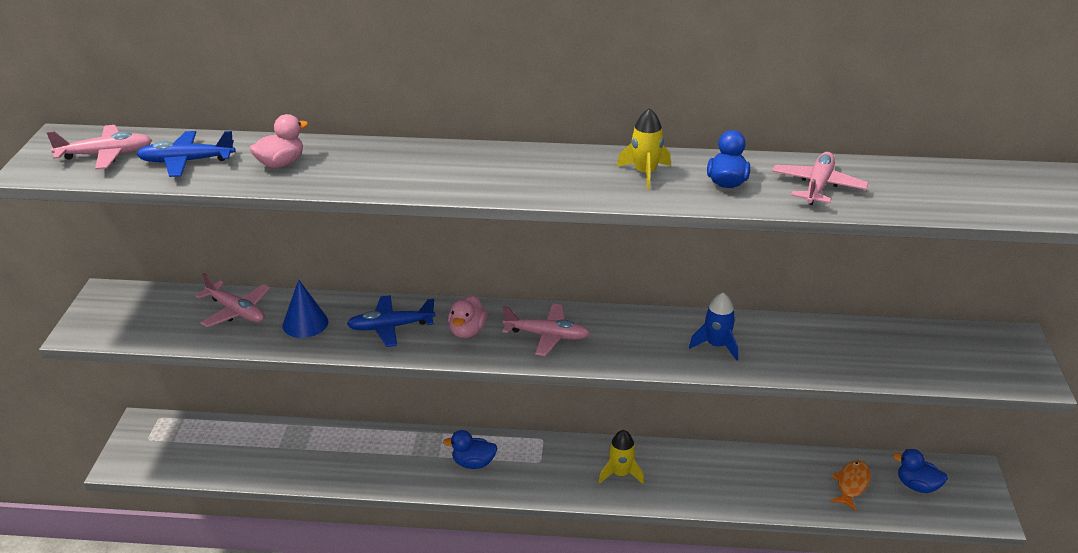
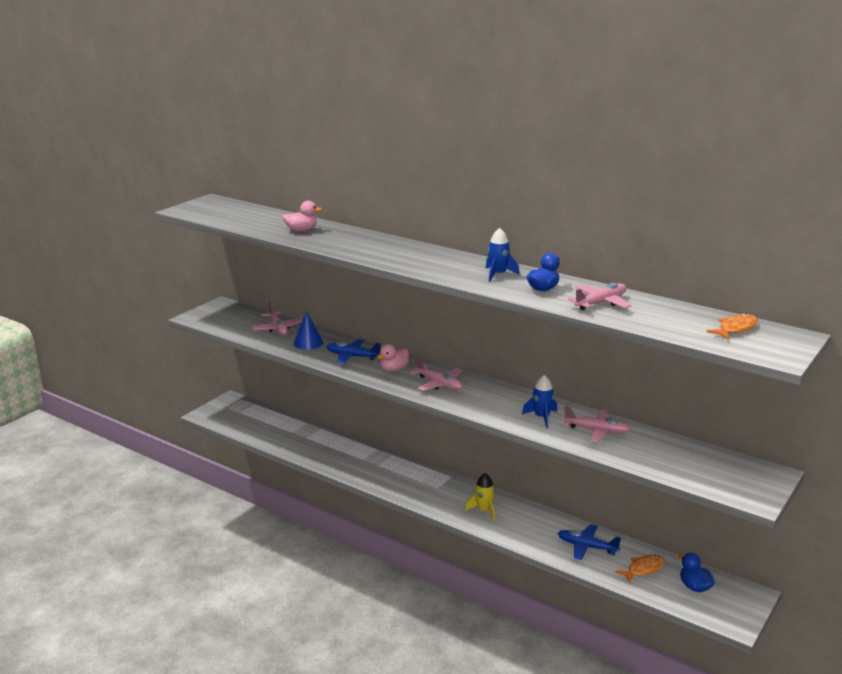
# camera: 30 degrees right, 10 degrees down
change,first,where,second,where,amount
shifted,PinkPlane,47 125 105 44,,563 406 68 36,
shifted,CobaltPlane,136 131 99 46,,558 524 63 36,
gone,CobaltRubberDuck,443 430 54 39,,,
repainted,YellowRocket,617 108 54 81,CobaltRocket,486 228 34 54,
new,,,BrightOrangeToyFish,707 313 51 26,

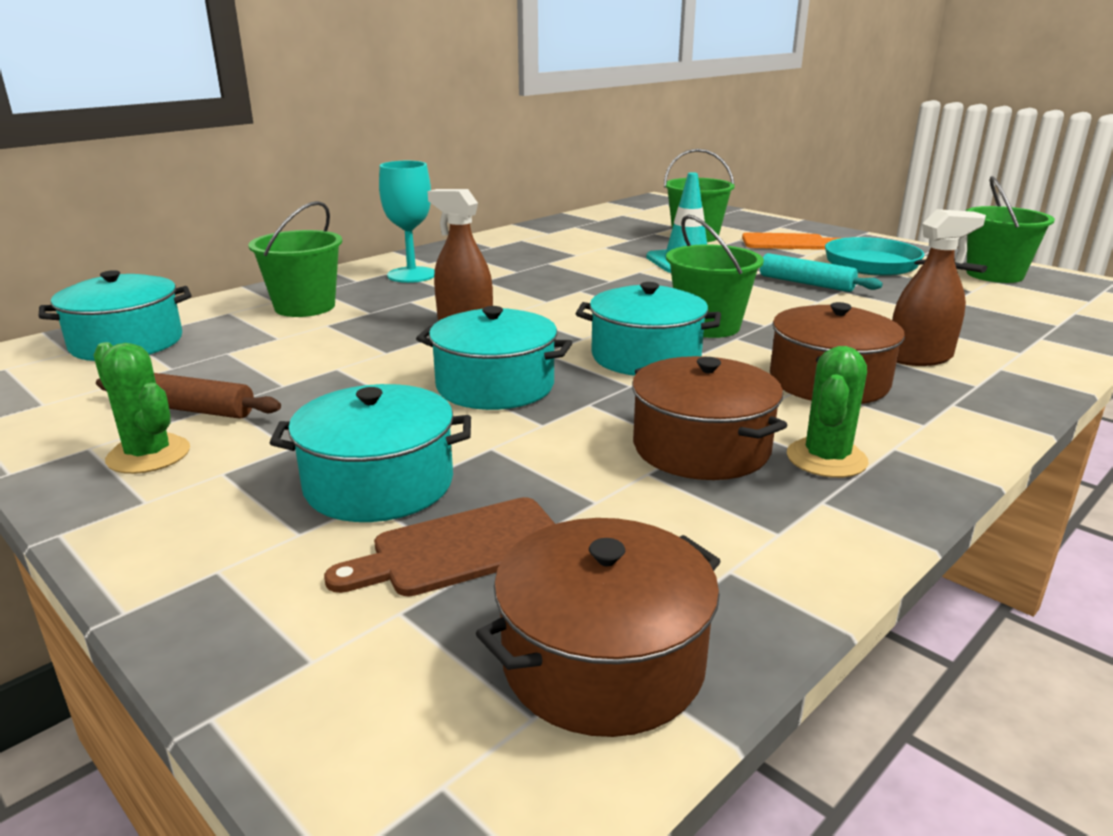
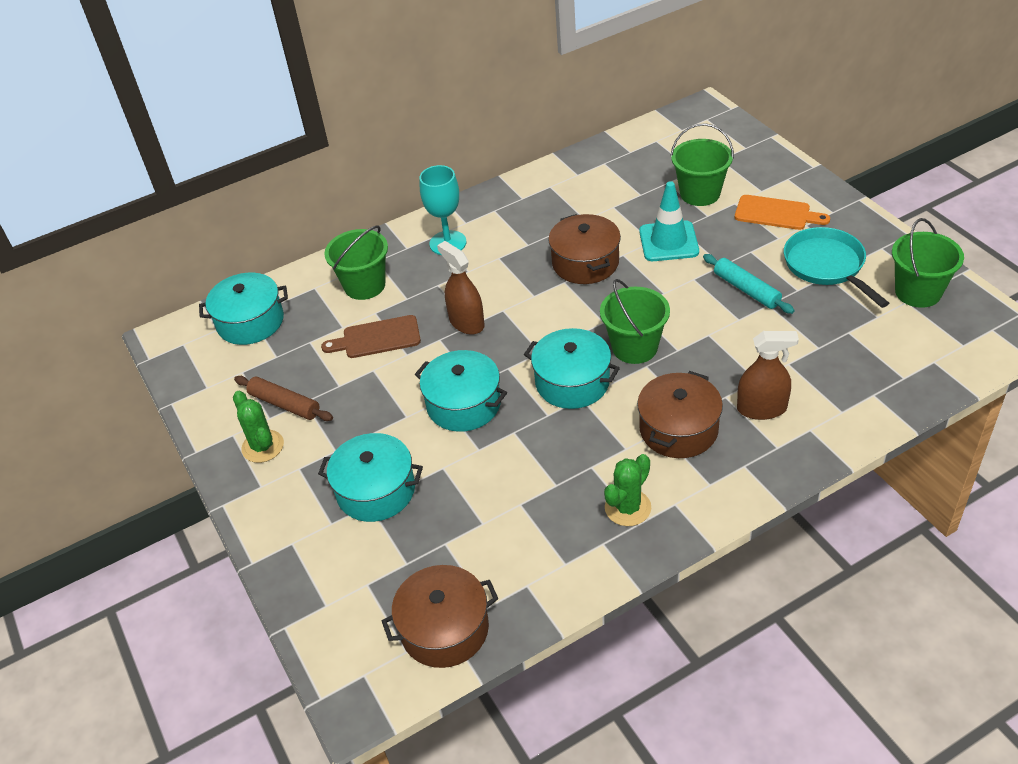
# camera: 20 degrees right, 20 degrees up
change,first,where,second,where,amount
shifted,BrownCuttingBoard,324 497 231 99,,321 315 100 43,
shifted,BrownCookingPot,632 356 155 124,,548 214 73 70,

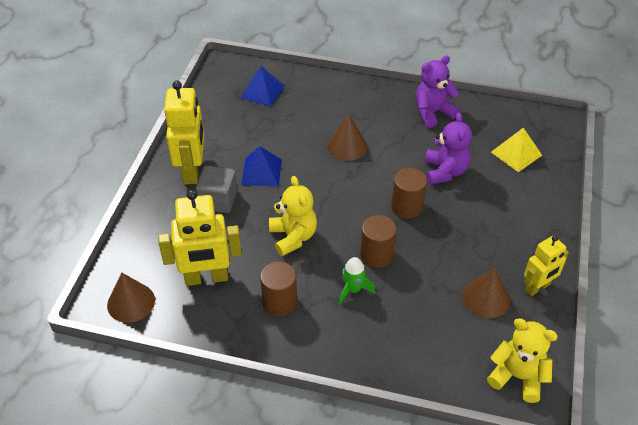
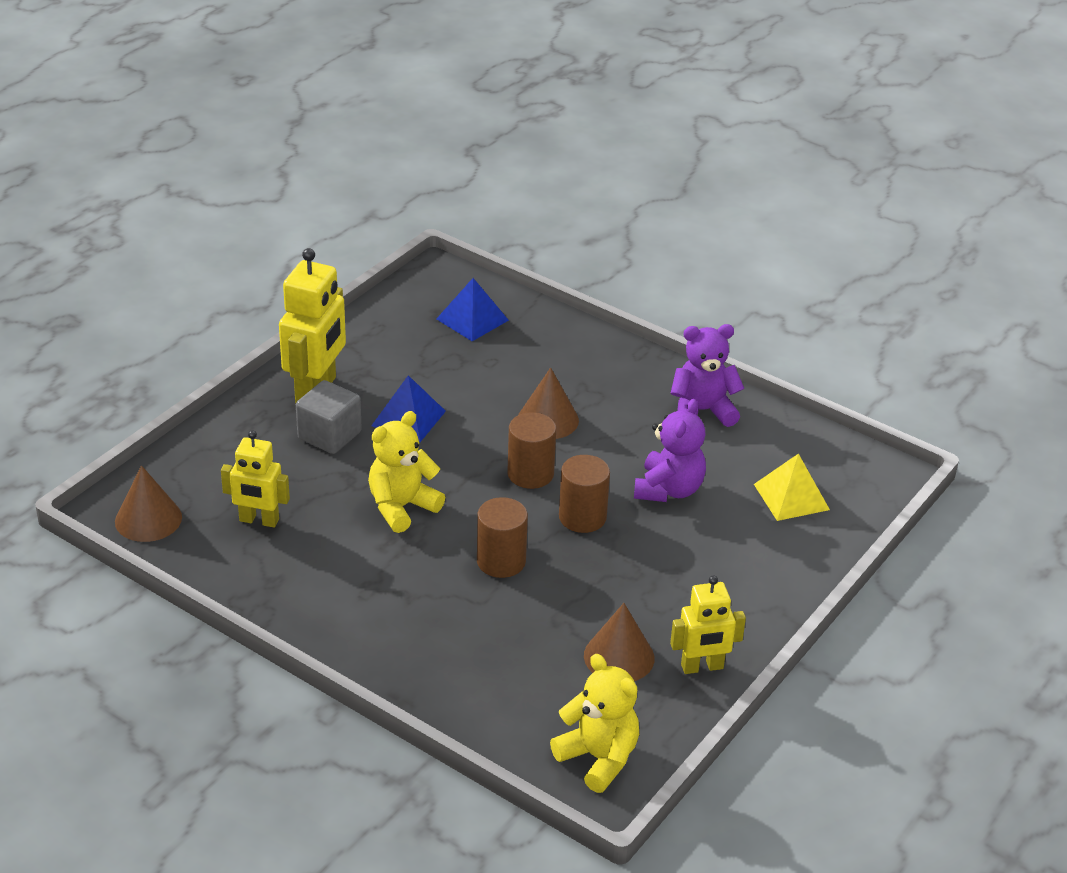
# camera: 20 degrees right, 10 degrees down
change,first,where,second,where,amount
scaled,YellowToyRobot,158 190 84 96,,221 430 69 98,x0.63
shifted,BrownCylinder,260 261 37 55,,507 412 49 77,
rotated,YellowStuffedBear,269 176 48 80,,368 411 77 122,135 degrees counterclockwise
gone,GreenRocket,339 257 37 47,,,

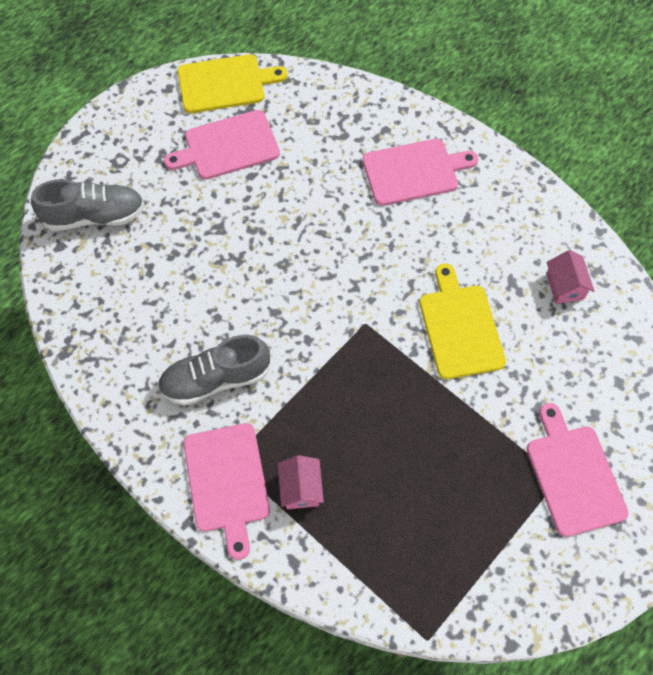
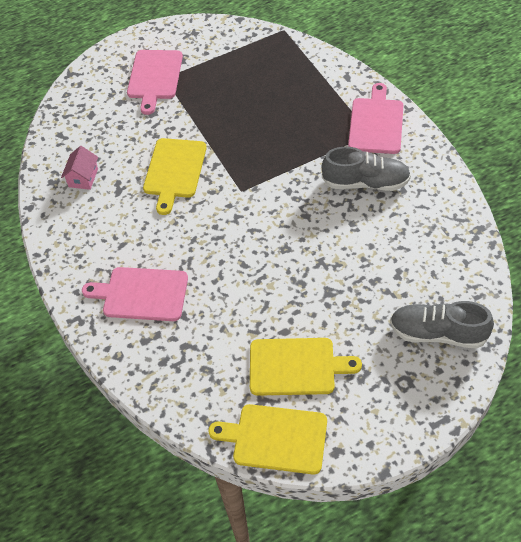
# camera: 155 degrees left, 10 degrees down
change,first,where,second,where,amount
repainted,PinkCuttingBoard,164 110 116 70,YellowCuttingBoard,250 338 112 58,
gone,PinkToyHouse,278 455 46 54,,,

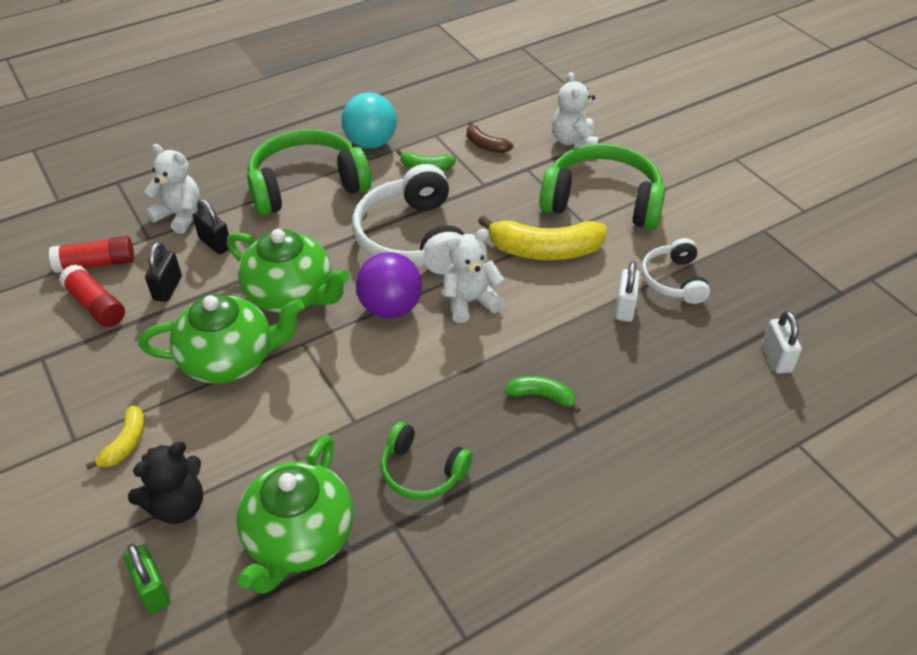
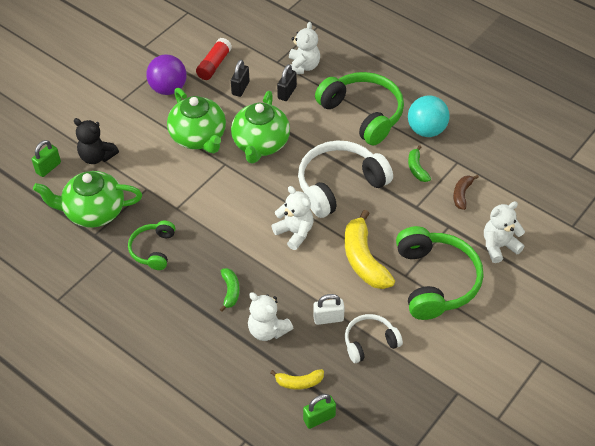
# camera: 70 degrees right, 5 degrees up
change,first,where,second,where,amount
gone,ScarletGlueStick,49 236 85 37,,,
shifted,YellowBananaFruit,86 406 59 64,,270 369 54 21,
rotated,JetBlackPadlock,145 242 37 60,,231 60 19 37,60 degrees counterclockwise
shifted,VioletBall,356 252 66 66,,146 54 41 41,
repainted,WhitePadlock,762 311 40 62,GreenPadlock,303 394 33 35,
new,,,WhiteStuffedBear,248 292 45 49,

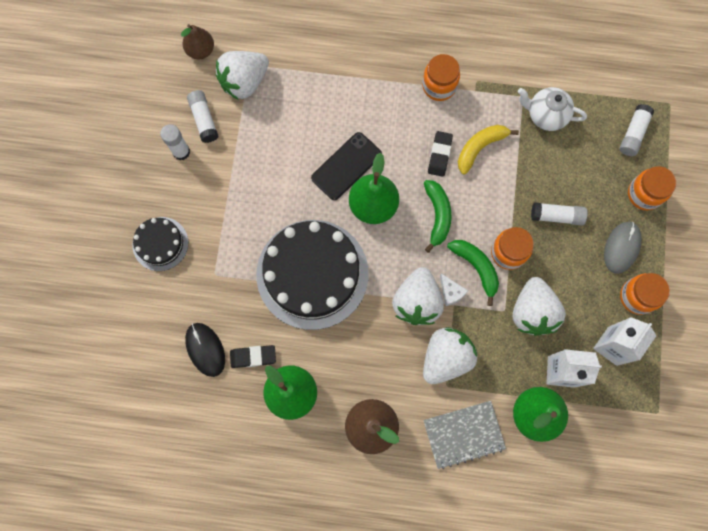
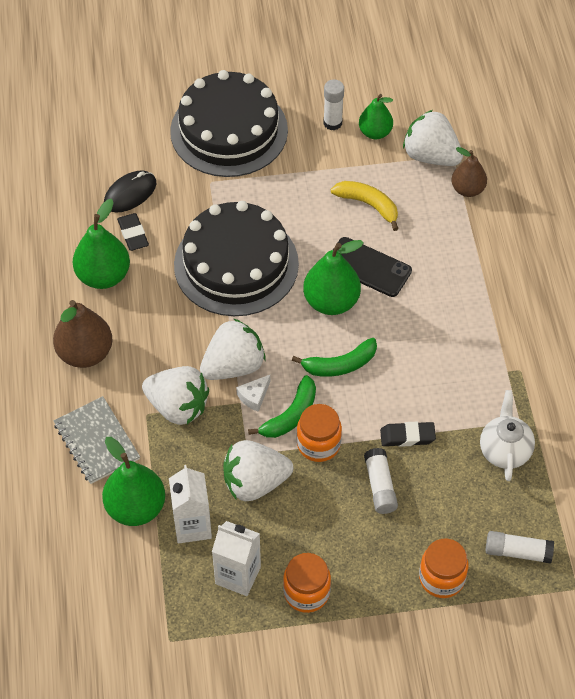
# camera: 75 degrees right, 20 degrees down
change,first,where,second,where,amount
scaled,JetBlackLayerCake,132 217 56 54,,170 70 118 107,x1.99
shifted,BrownPearFruit,181 24 33 35,,452 147 35 50,
swapped,WhiteGlueStick,187 90 32 53,GreenPearFruit,359 94 34 45,
rotated,WhiteToyStrawberry,392 267 52 58,,200 318 66 62,150 degrees clockwise
gone,BrightOrangeJar,422 54 38 47,,,
shifted,JetBlackPencilEraser,428 131 25 46,,380 422 56 25,
shifted,YellowBananaFruit,458 125 61 49,,331 181 68 50,
gone,GrayMouse,604 222 38 52,,,

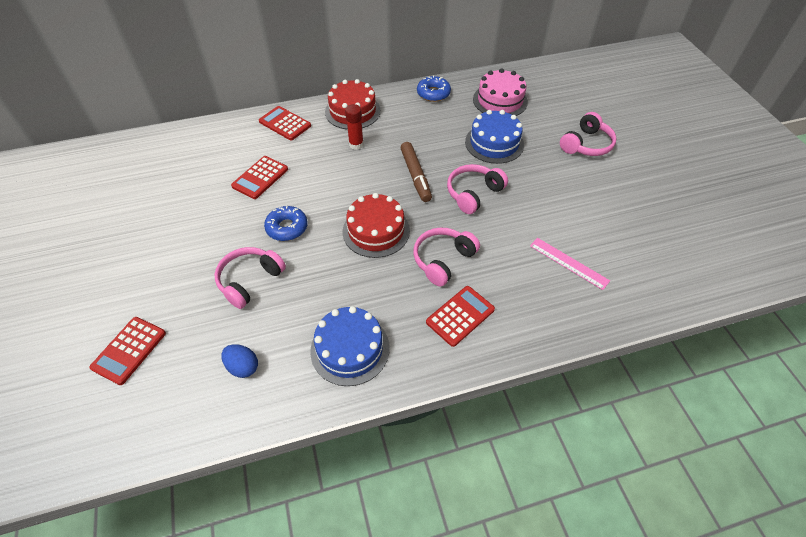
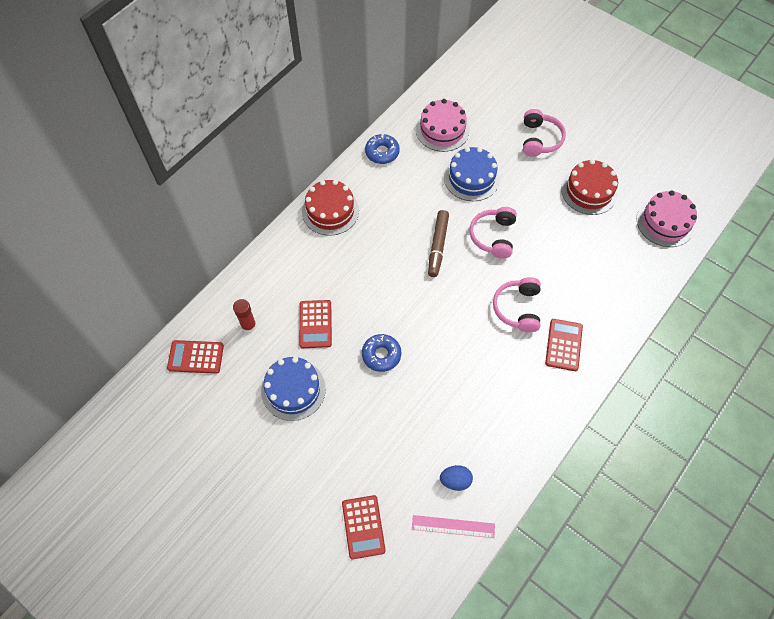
# camera: 35 degrees left, 10 degrees up
change,first,where,second,where,amount
gone,PinkHeadset,215 247 71 62,,,
shifted,ScarletPocketCalculator,259 106 52 34,,167 340 57 34,
shifted,CobaltLayerCake,310 306 80 80,,261 357 65 64,
shifted,ScarletLayerCake,343 193 67 65,,561 159 57 56,
shifted,ScarletGlueStick,345 104 19 46,,233 299 24 34,
rotated,BrownFeltPen,400 142 32 60,,428 210 21 67,60 degrees clockwise
shifted,PinkMeasuringStick,530 238 80 52,,412 515 83 23,
new,,,PinkLayerCake,637 190 60 57,

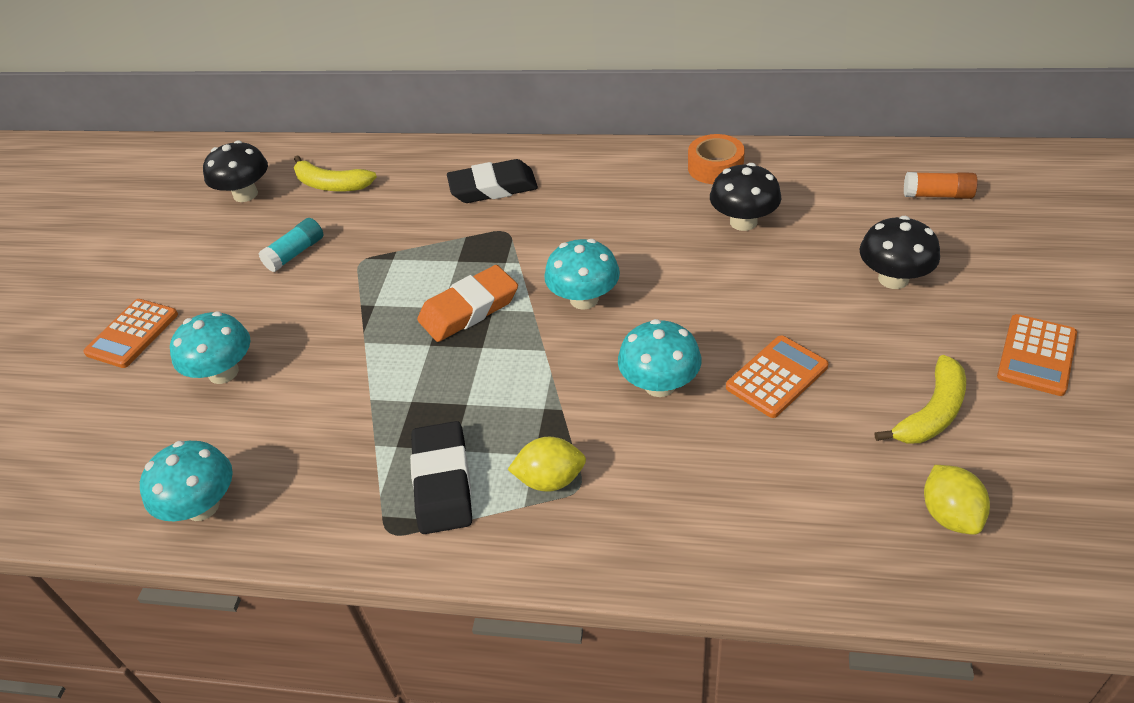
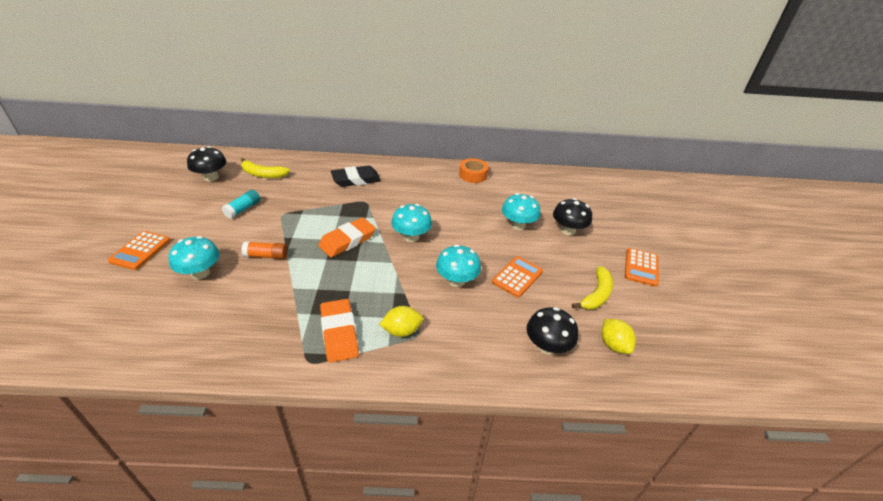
# camera: 15 degrees left, 5 degrees down
change,first,where,second,where,amount
shifted,AquaFungus,140 441 93 80,,502 193 38 37,
repainted,JetBlackPencilEraser,410 421 62 113,BrightOrangePencilEraser,320 299 39 64,
shifted,JetBlackFungus,710 163 71 68,,527 307 51 48,
shifted,BrightOrangeGlueStick,904 172 74 27,,241 241 46 18,

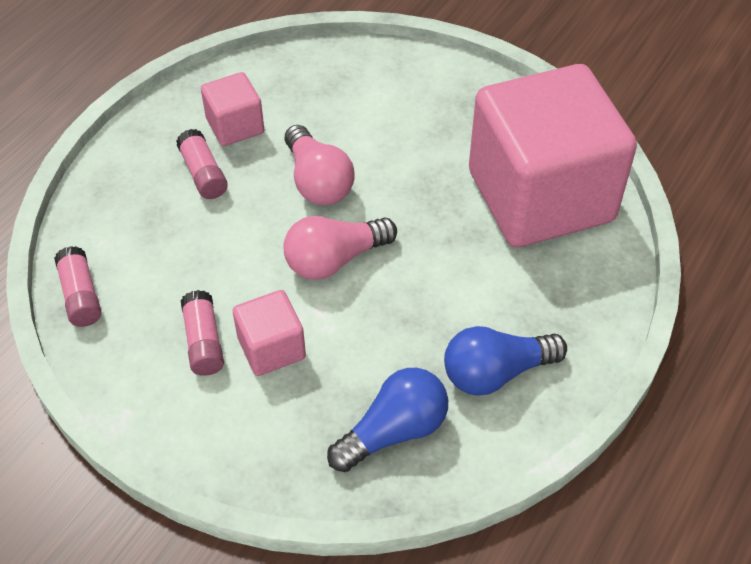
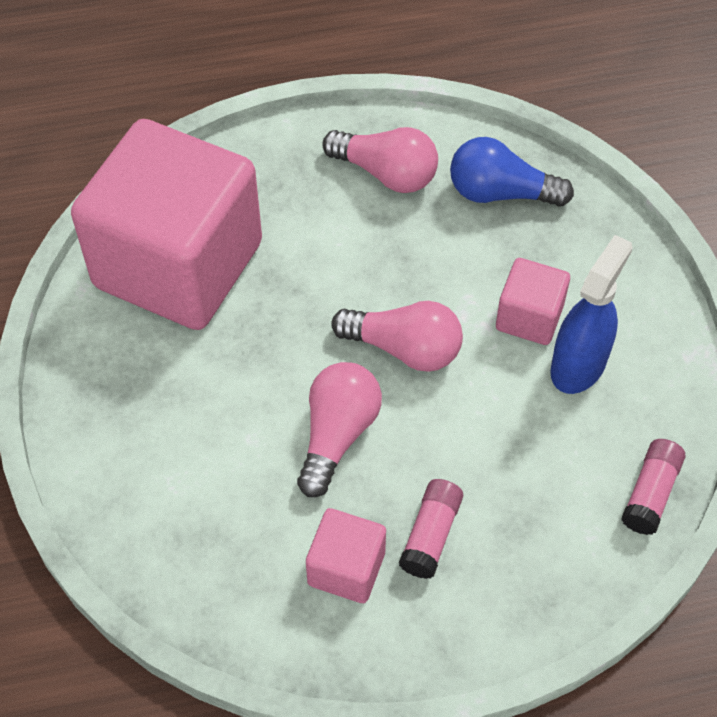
# camera: 135 degrees left, 5 degrees up
change,first,where,second,where,amount
swapped,PinkGlueStick,181 290 43 86,CobaltSprayCleaner,550 235 83 159,
repainted,CobaltBulb,444 326 123 70,PinkBulb,322 127 116 66,

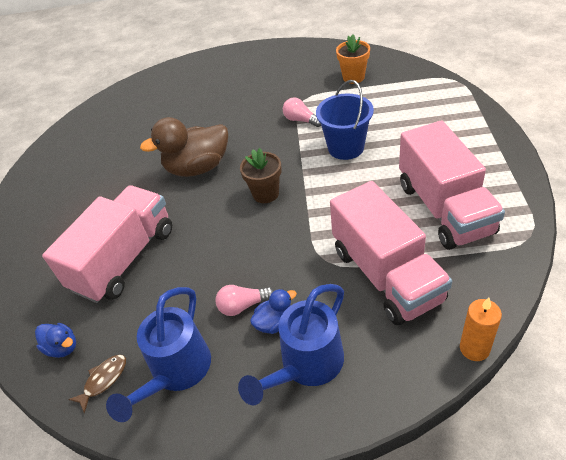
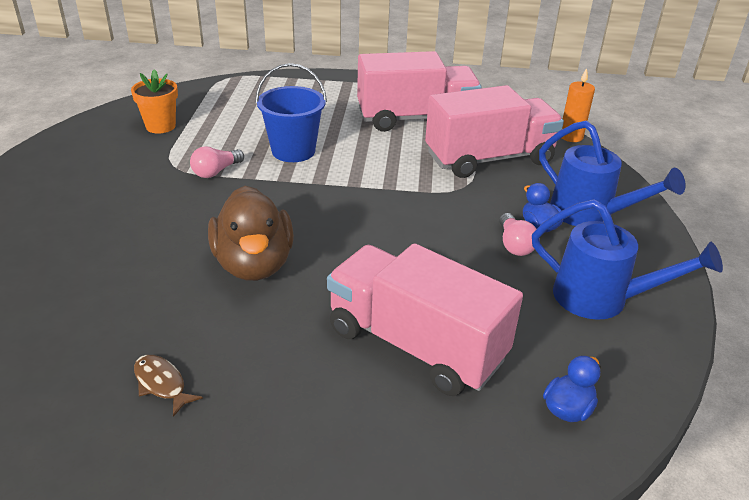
# camera: 90 degrees left, 10 degrees down
change,first,where,second,where,amount
shifted,BrownToyFish,68 355 58 58,,134 355 69 62,
gone,BrownPlantPot,240 148 42 55,,,

